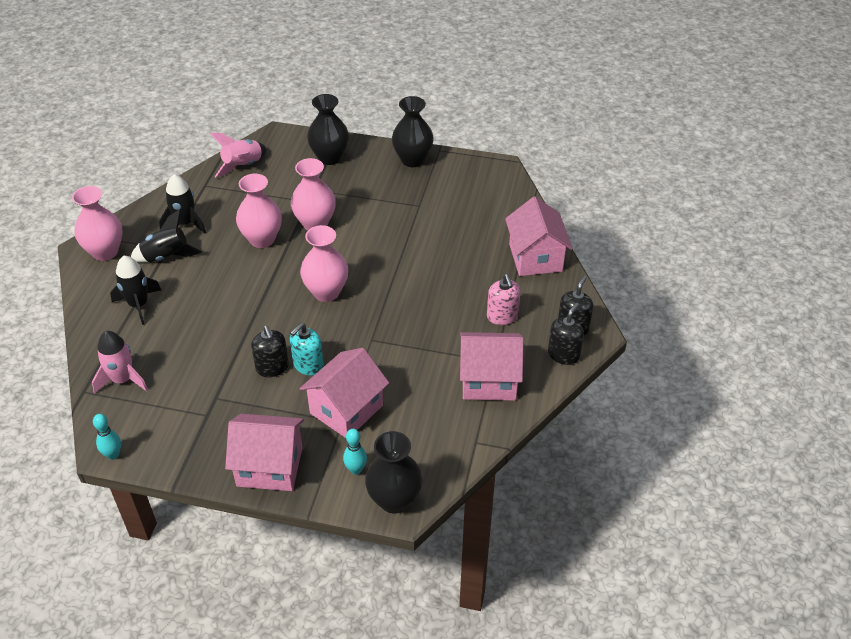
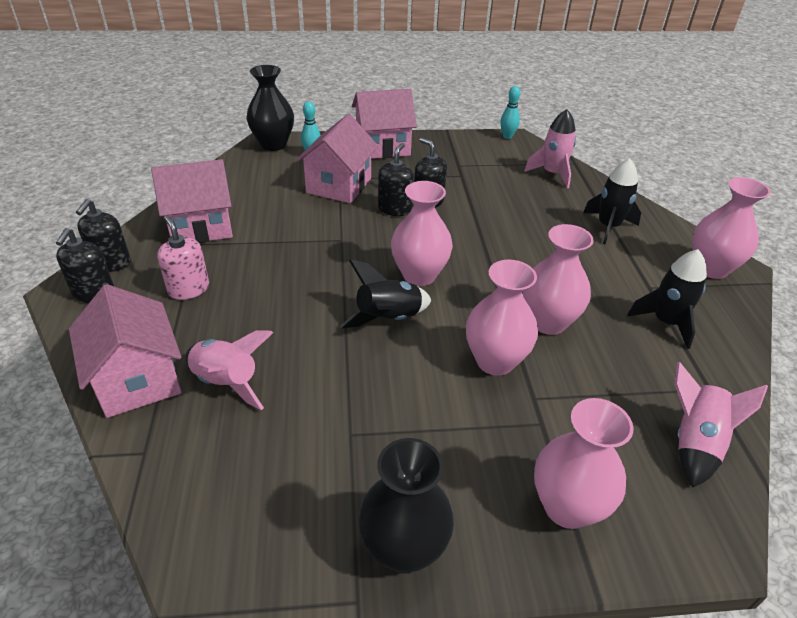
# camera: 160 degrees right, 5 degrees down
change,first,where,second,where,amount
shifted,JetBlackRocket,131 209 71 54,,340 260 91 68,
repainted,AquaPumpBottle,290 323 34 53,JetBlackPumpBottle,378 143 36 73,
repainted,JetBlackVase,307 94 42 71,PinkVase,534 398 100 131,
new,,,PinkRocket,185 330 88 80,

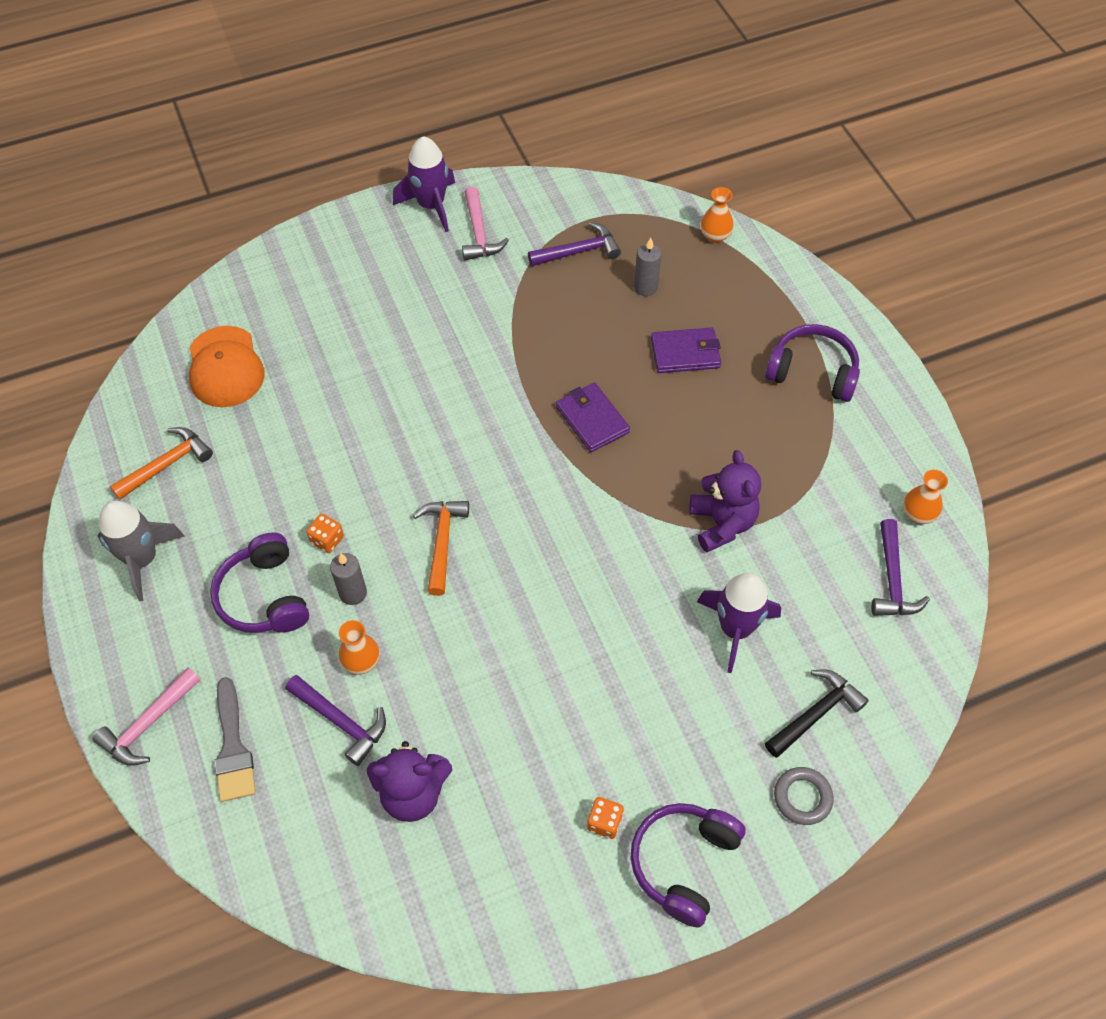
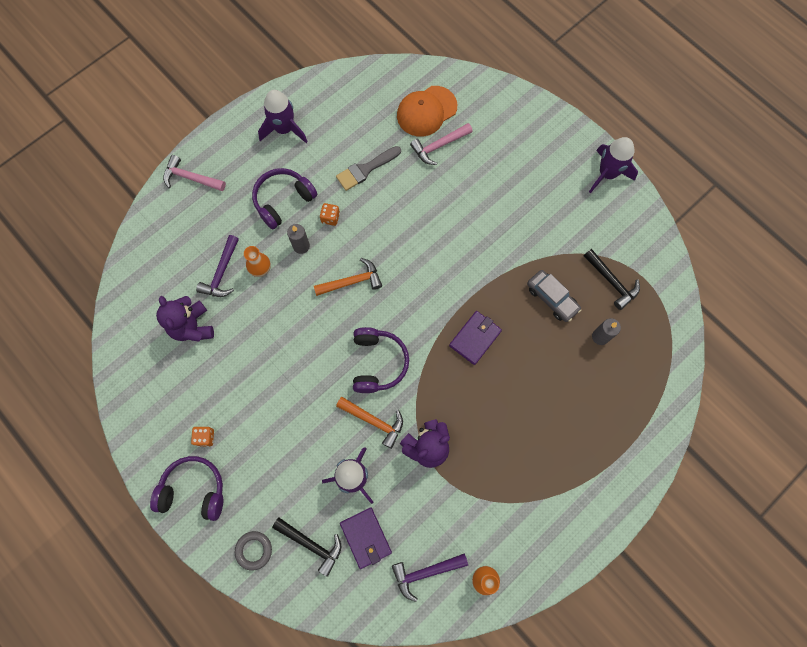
# camera: 70 degrees right, 15 degrees up
change,first,where,second,where,amount
repainted,GrayRocket,97 501 87 100,VioletRocket,258 90 50 53,
shifted,BrightOrangeClawHammer,110 427 103 73,,336 397 67 52,
shifted,GrayBrush,214 677 42 125,,336 146 65 45,
shifted,PinkClawHammer,462 186 47 74,,410 123 63 42,
repainted,VioletClawHammer,528 222 93 44,JetBlackClawHammer,584 249 56 61,
shifted,VioletCardWallet,651 327 70 46,,340 507 52 62,
gone,BrightOrangeVase,700 187 34 56,,,
shifted,VioletHeadset,765 324 95 78,,353 327 56 66,
new,,,GrayToyCar,527 270 54 52,

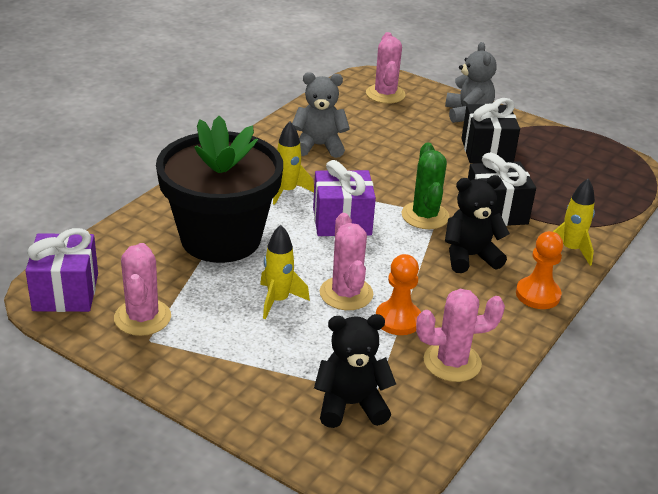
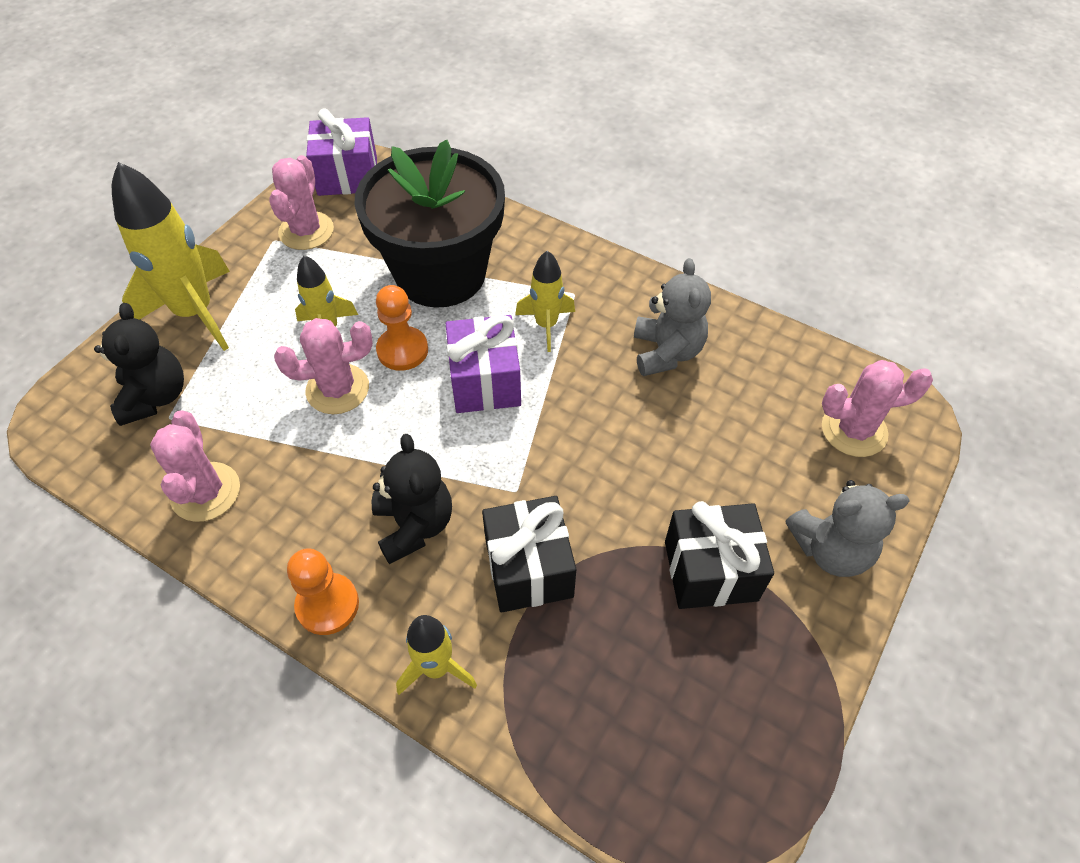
# camera: 90 degrees right, 20 degrees up
change,first,where,second,where,amount
rotated,PinkCactus,114 243 57 93,,269 155 65 95,75 degrees counterclockwise
shifted,BrightOrangeGamePawn,376 254 45 81,,376 285 52 86,
gone,GreenCactus,402 143 48 86,,,
new,,,YellowRocket,112 162 118 189,

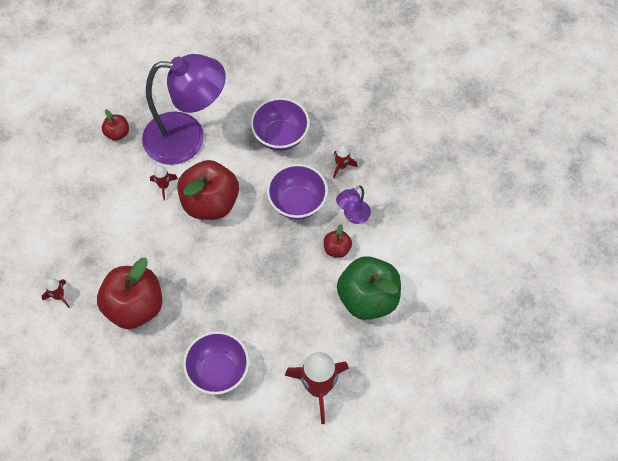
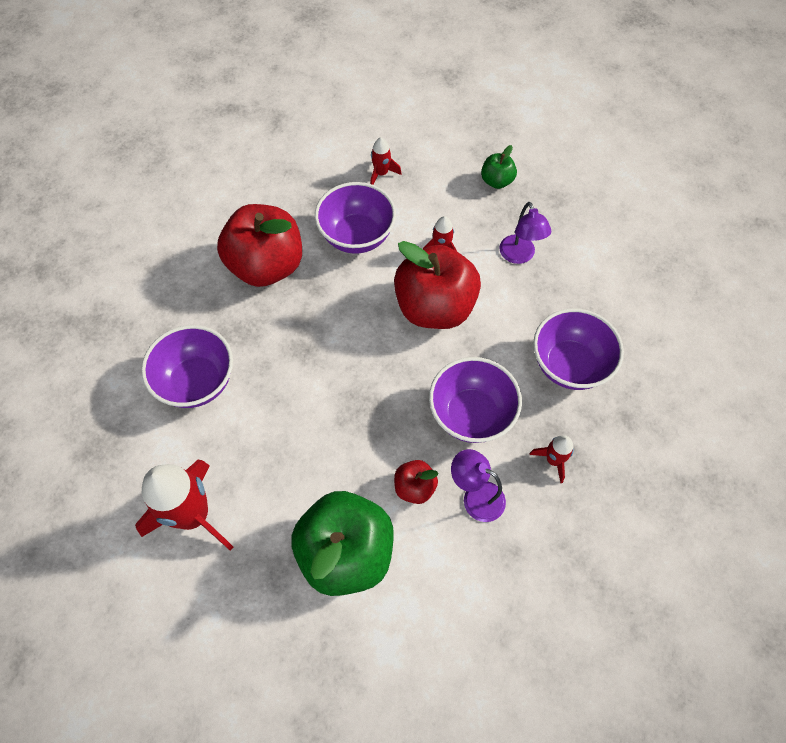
# camera: 75 degrees right, 0 degrees up
change,first,where,second,where,amount
shifted,ScarletRocket,42 278 28 30,,370 137 32 48,
repainted,ScarletAppleFruit,102 109 27 32,GreenAppleFruit,481 145 36 44,
scaled,VioletReadingLamp,142 54 84 111,,499 202 52 62,x0.42
new,,,VioletDeepDish,315 182 81 72,

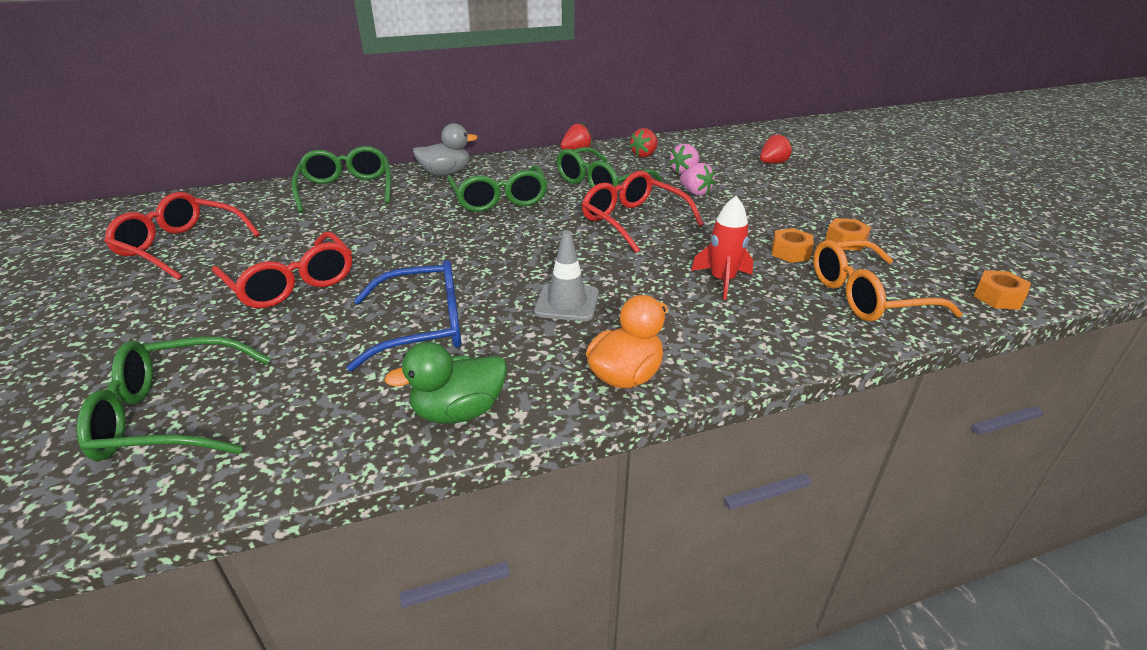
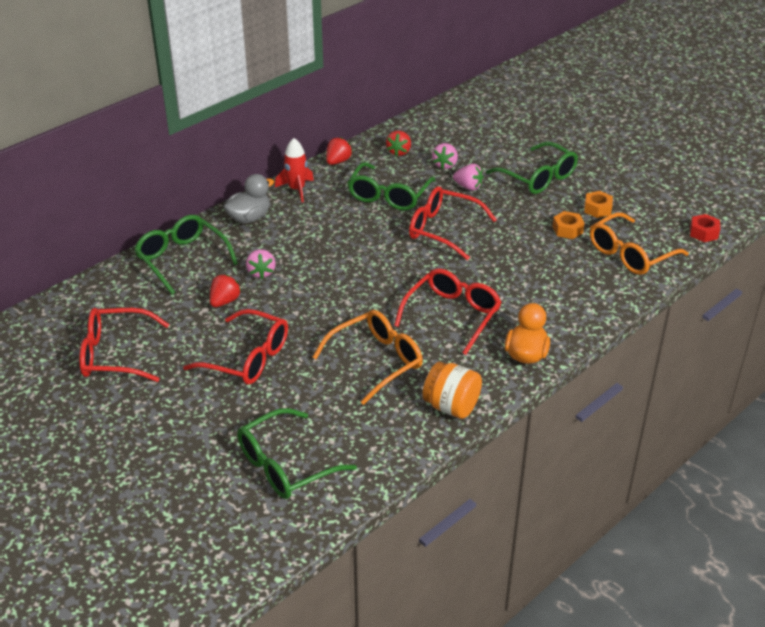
# camera: 25 degrees left, 5 degrees up
change,first,where,second,where,amount
repainted,CobaltGlasses,346 260 115 111,BrightOrangeGlasses,313 310 110 95,
swapped,GreenRubberDuck,384 342 123 82,BrightOrangeJar,422 361 60 58,
shifted,GreenGlasses,447 165 101 47,,486 142 92 52,
swapped,GrayTrafficCone,534 230 65 91,ScarletGlasses,394 269 108 86,
shifted,ScarletRocket,691 196 62 104,,275 138 39 64,
shifted,ScarletToyStrawberry,760 134 32 30,,210 274 31 33,
repainted,BrightOrangeHexagonNut,974 270 57 40,ScarletHexagonNut,690 214 30 28,
new,,,PinkToyStrawberry,246 249 30 30,

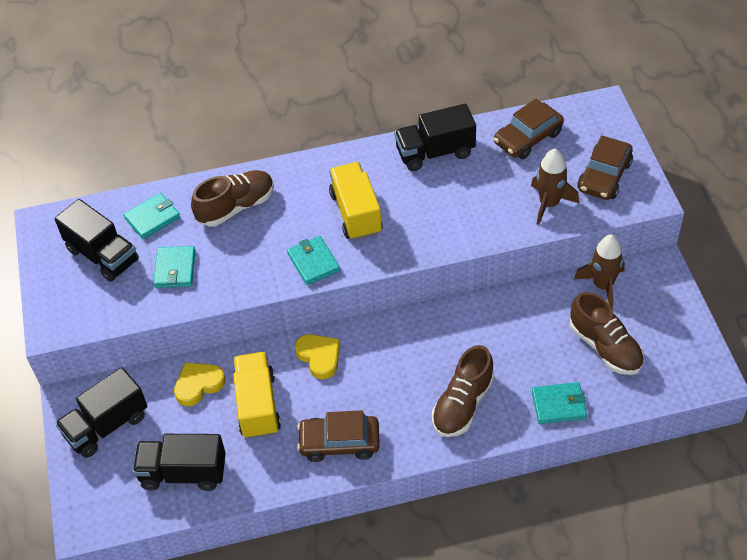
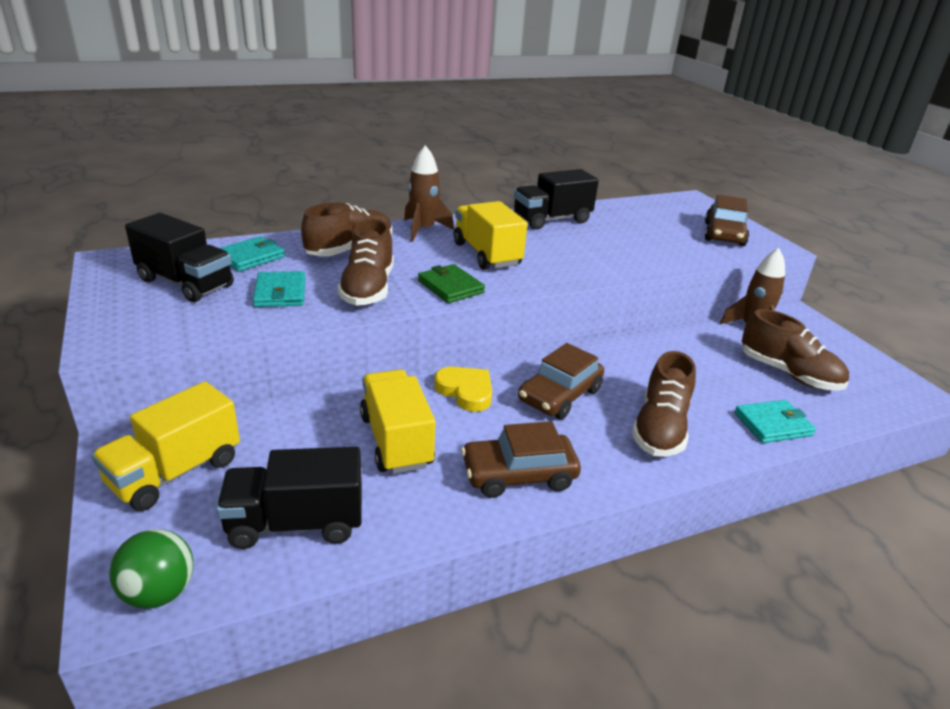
# camera: 15 degrees left, 20 degrees down
change,first,where,second,where,amount
repainted,JetBlackToyTruck,55 367 92 91,YellowToyTruck,91 381 149 130,
gone,YellowLoveHeart,174 363 51 43,,,
repainted,AquaCardWallet,287 236 53 49,GreenCardWallet,418 264 67 39,
shifted,BrownToyCar,494 99 70 60,,518 343 86 76,
shifted,BrownRocket,531 148 48 77,,404 145 50 97,
new,,,GreenBall,109 529 84 80,
new,,,BrownLaceUpShoe,337 219 57 87,

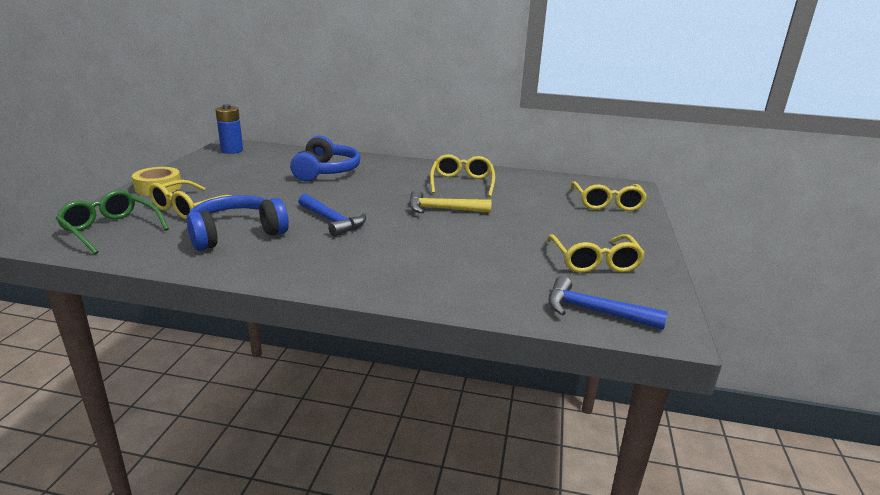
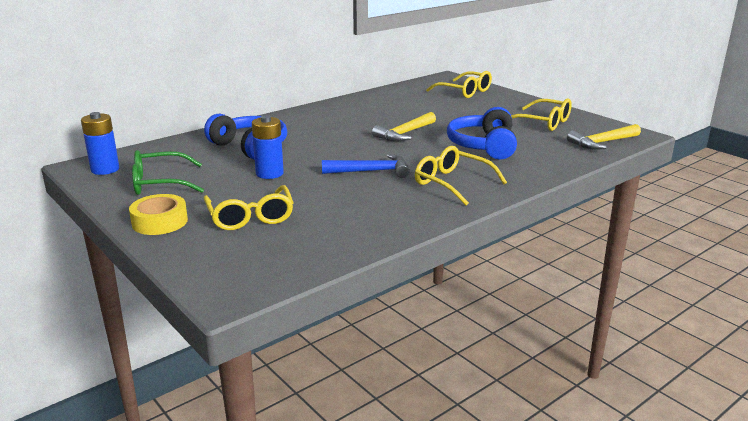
# camera: 50 degrees left, 0 degrees up
change,first,where,second,where,amount
shifted,GreenGlasses,56 190 113 64,,132 150 72 45,
shifted,CobaltHeadset,187 195 102 56,,447 107 70 53,
shifted,YellowGlasses,430 154 65 43,,415 146 92 60,
repainted,CobaltClawHammer,548 276 120 54,YellowClawHammer,567 124 74 26,
new,,,CobaltPowerCell,252 115 32 64,

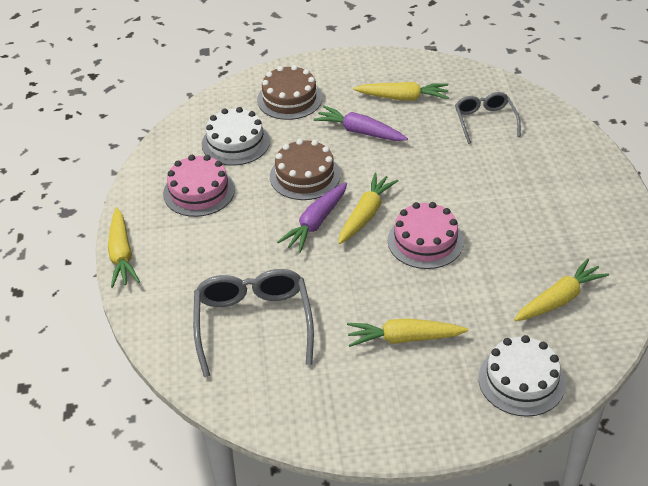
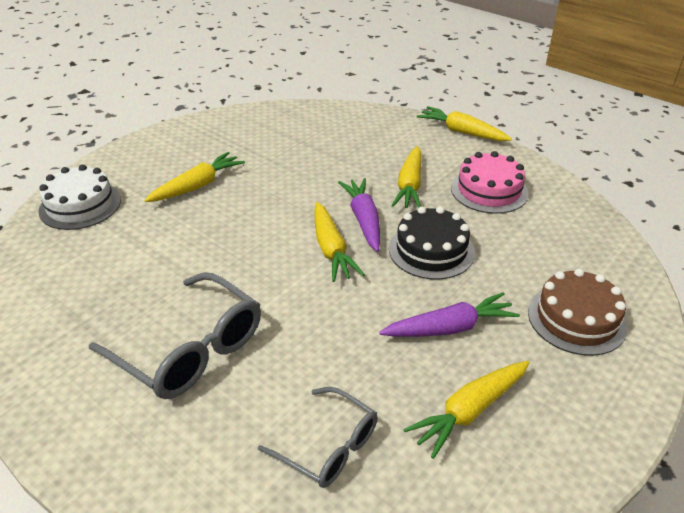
# camera: 135 degrees right, 5 degrees down
change,first,where,second,where,amount
shifted,GrayGlasses,193 269 121 108,,89 272 172 127,
gone,WhiteLayerCake,202 107 68 59,,,
repainted,BrownLayerCake,270 139 70 61,JetBlackLayerCake,389 207 86 73,
gone,PinkLayerCake,388 202 76 67,,,
shifted,YellowCarrot,514 258 95 63,,391 146 31 62,

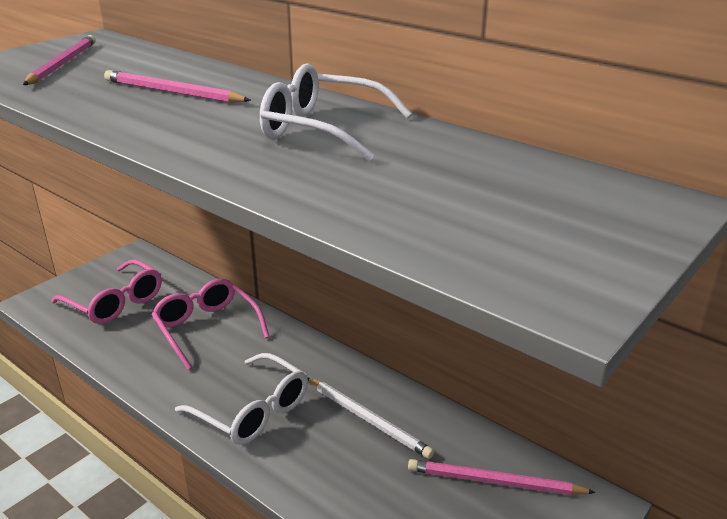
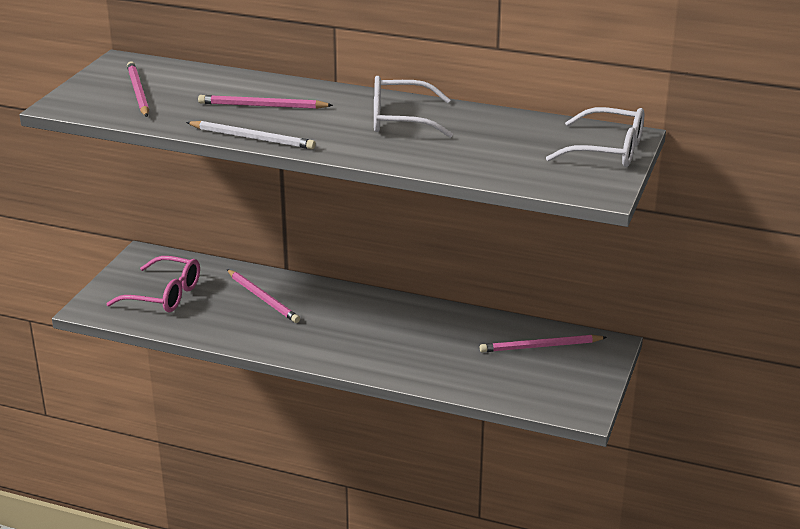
# camera: 20 degrees left, 0 degrees up
change,first,where,second,where,amount
swapped,PinkGlasses,151 279 119 91,PinkWoodenPencil,227 269 73 54,
shifted,WhiteGlasses,175 353 133 92,,546 107 98 60,
shifted,WhiteWoodenPencil,307 377 127 82,,186 121 130 28,

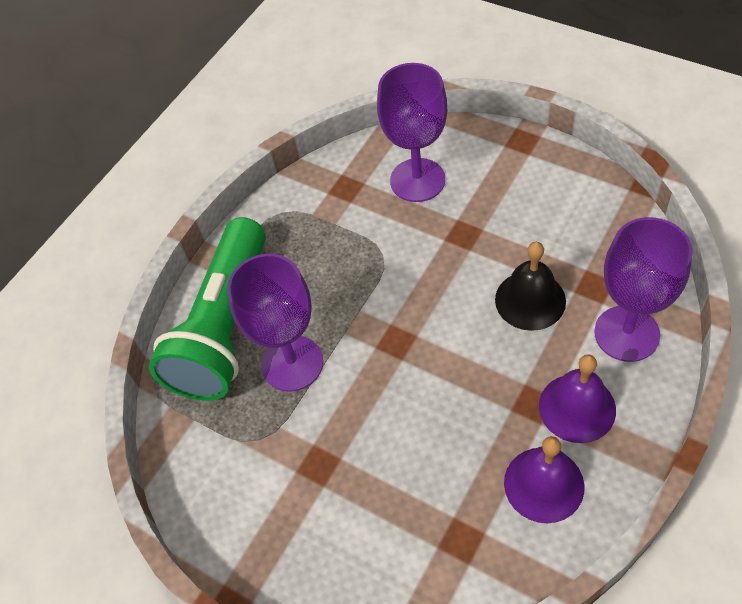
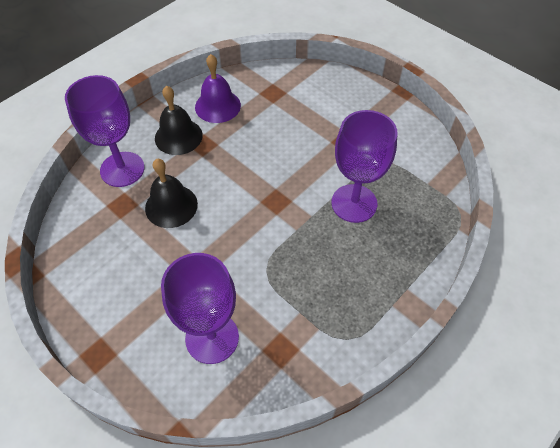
# camera: 175 degrees left, 0 degrees up
change,first,where,second,where,amount
gone,GreenPocketTorch,149 217 117 184,,,
repainted,VioletHandBell,539 354 77 89,JetBlackHandBell,155 86 48 69,

